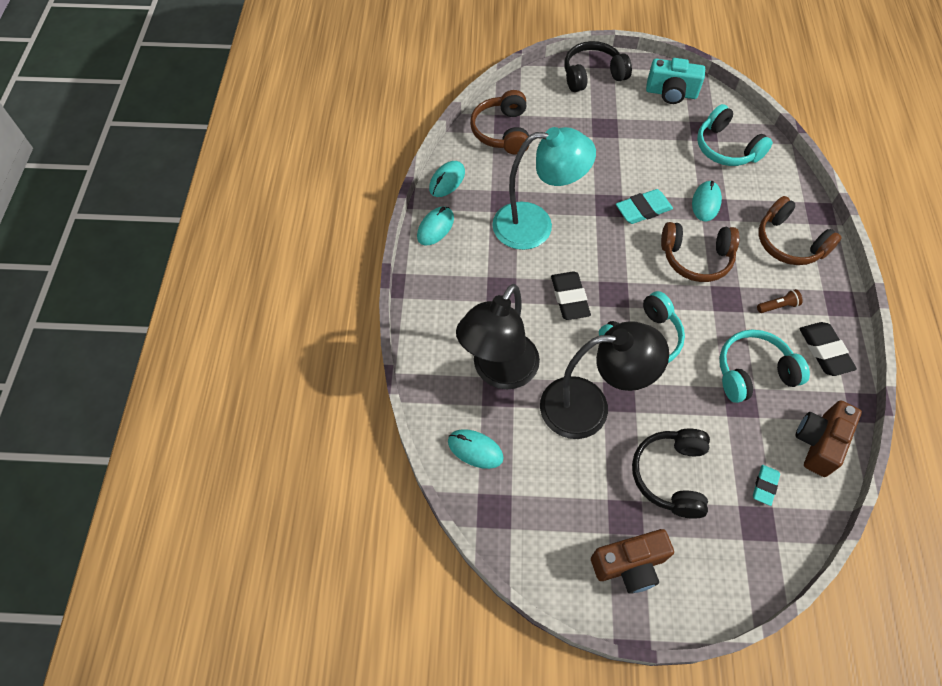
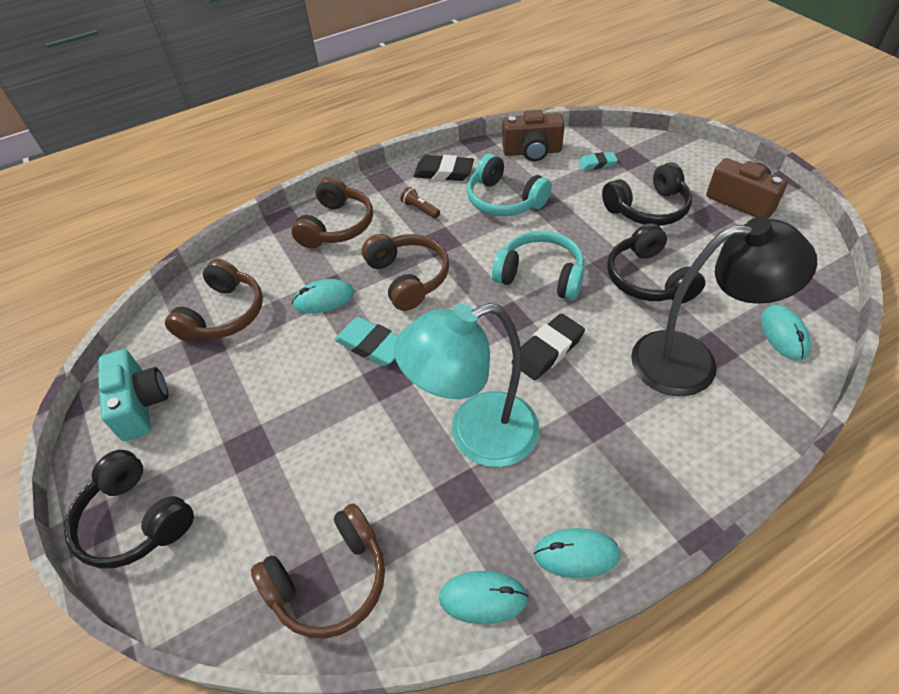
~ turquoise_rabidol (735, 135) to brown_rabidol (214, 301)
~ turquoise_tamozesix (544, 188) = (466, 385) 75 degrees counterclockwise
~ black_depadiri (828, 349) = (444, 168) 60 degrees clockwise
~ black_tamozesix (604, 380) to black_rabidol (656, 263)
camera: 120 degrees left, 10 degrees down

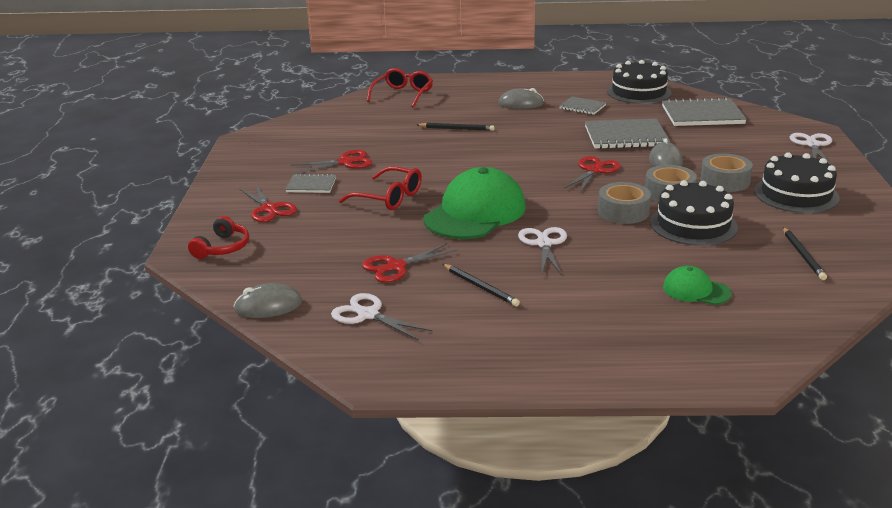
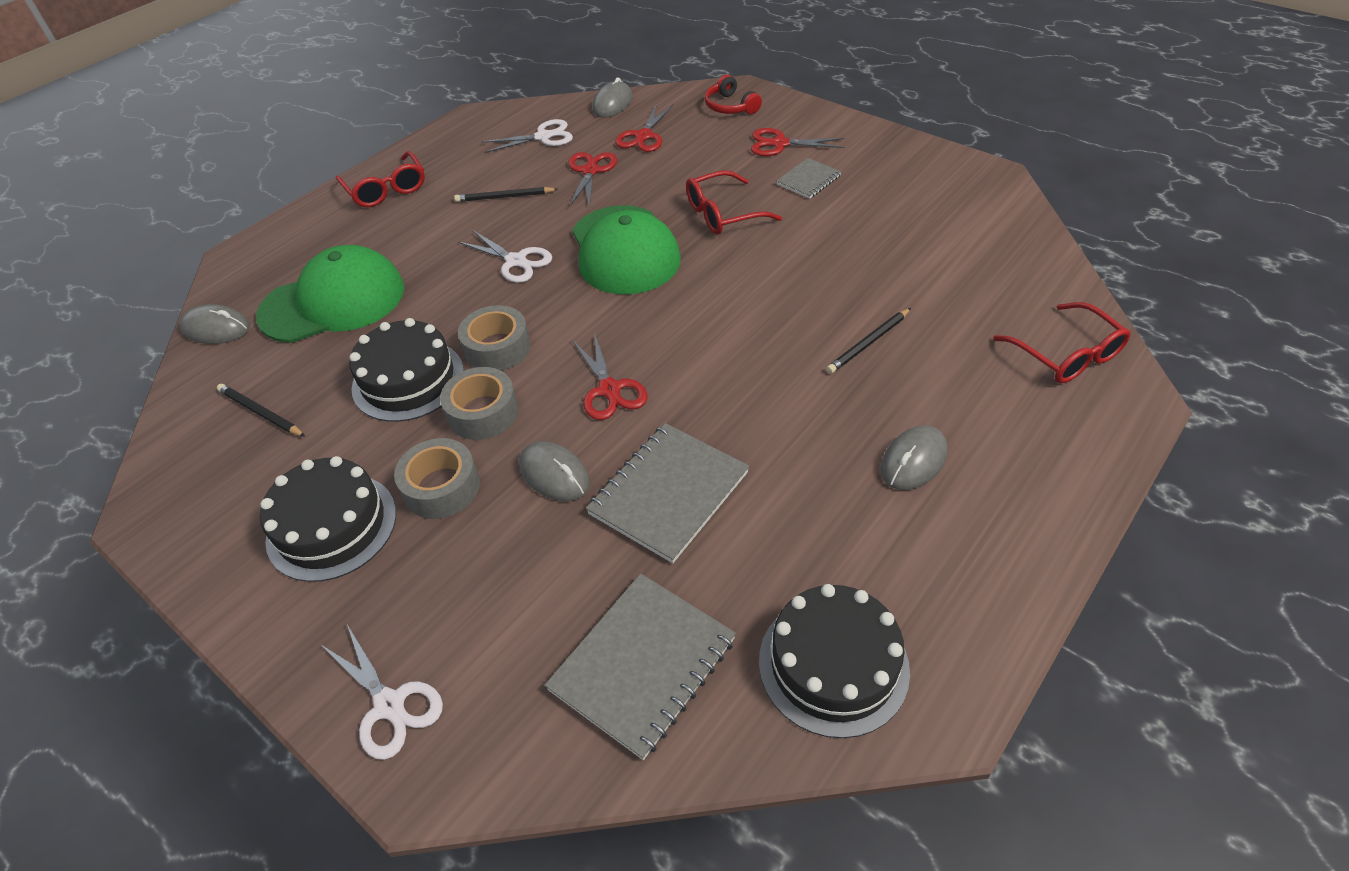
+ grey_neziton (214, 324)
~ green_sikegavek (697, 285) = (330, 294) x2.04
+ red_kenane (380, 179)
~ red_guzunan (331, 161) to (644, 127)
- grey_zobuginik (582, 105)
camera: 130 degrees right, 20 degrees up

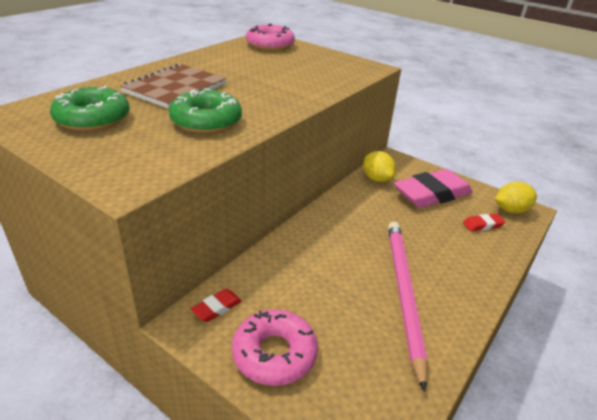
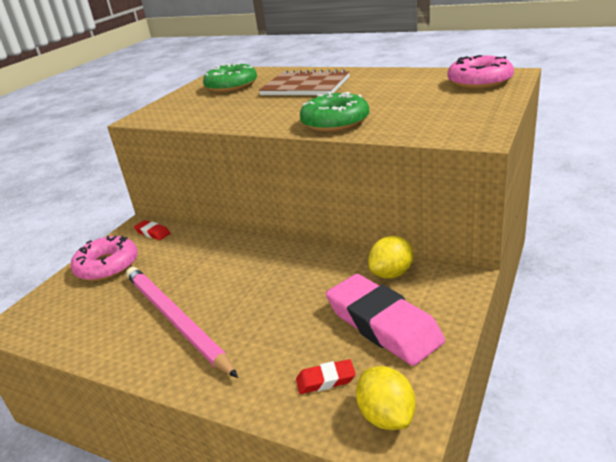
~ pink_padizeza (408, 306) = (182, 322) 120 degrees counterclockwise
~ red_depadiri (484, 222) = (326, 376) 75 degrees counterclockwise
~ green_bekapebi (205, 111) to (334, 112)
camera: 85 degrees right, 5 degrees down

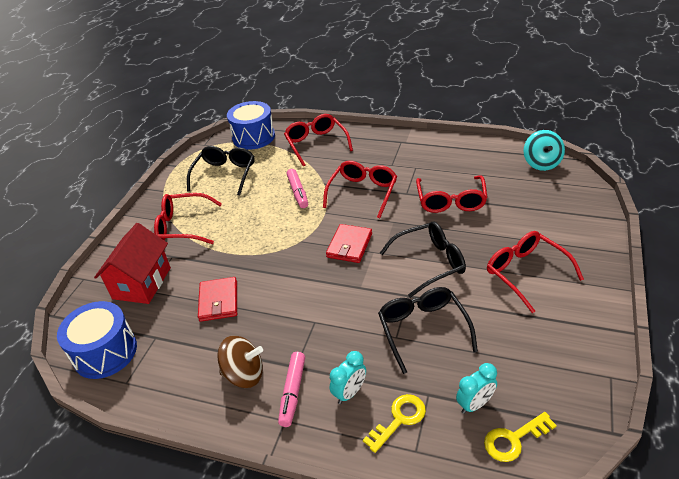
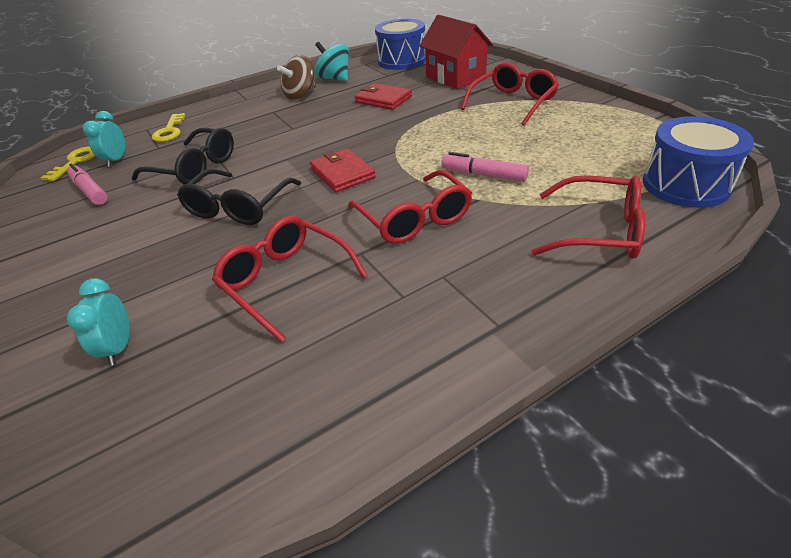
~ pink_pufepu (291, 389) to (87, 184)
~ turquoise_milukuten (348, 377) to (98, 322)
~ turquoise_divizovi (544, 150) to (331, 61)
- black_kenane (220, 170)
- red_kenane (535, 272)
camera: 130 degrees right, 0 degrees up

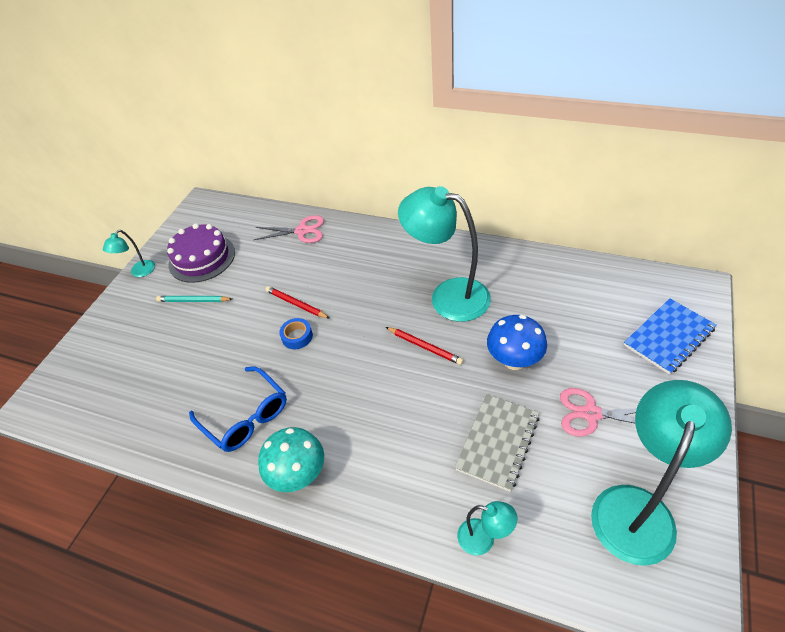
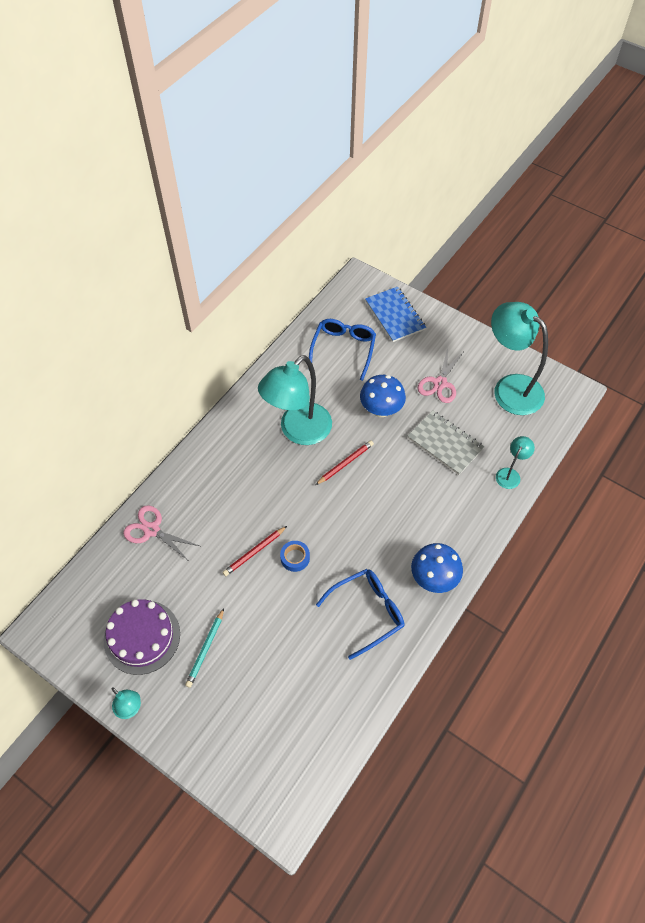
~ pink_guzunan (289, 229) = (161, 533) 75 degrees counterclockwise
+ blue_kenane (342, 350)
~ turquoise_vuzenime (291, 459) to blue_vuzenime (437, 568)
camera: 80 degrees left, 10 degrees up

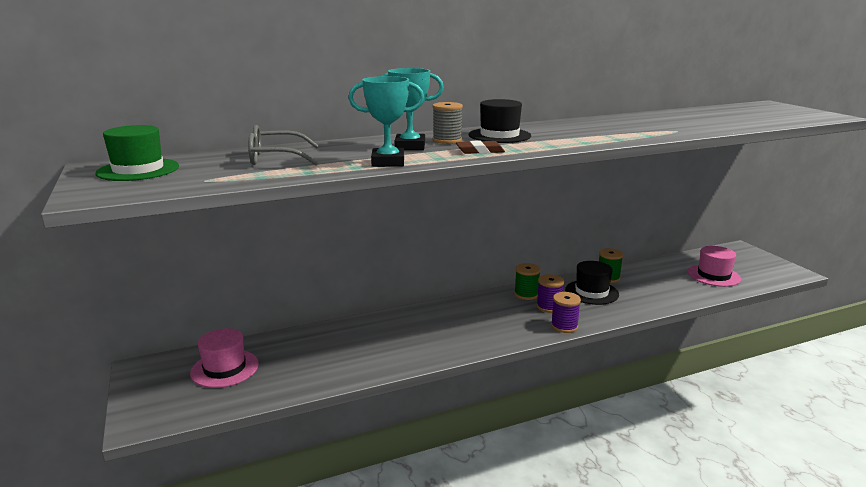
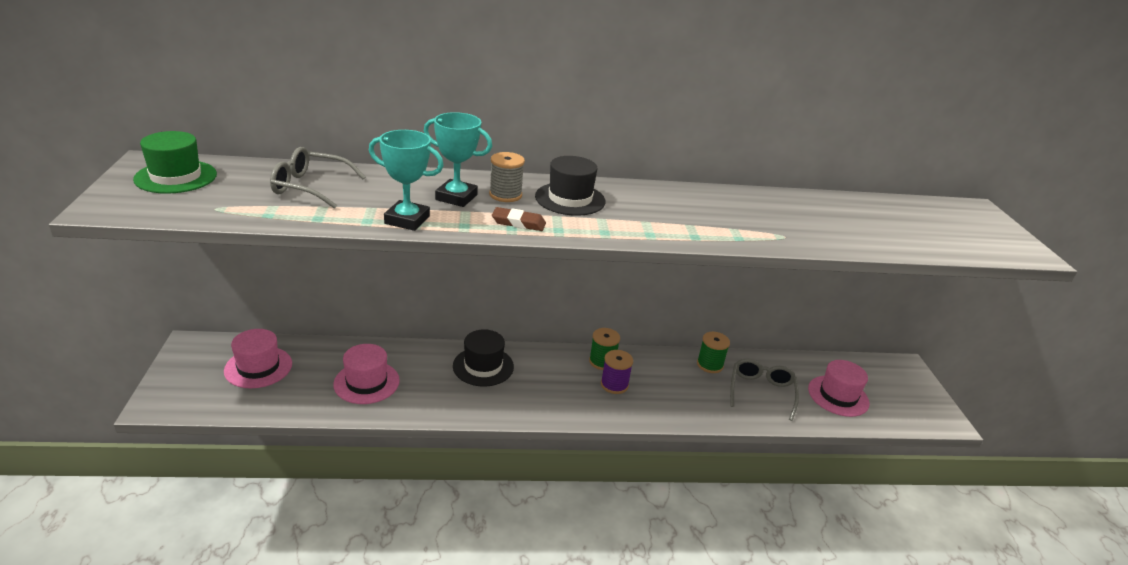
+ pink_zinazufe (366, 374)
~ black_zinazufe (592, 283) to (483, 358)
+ grey_kenane (764, 390)
- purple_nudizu (566, 312)
camera: 15 degrees right, 10 degrees up

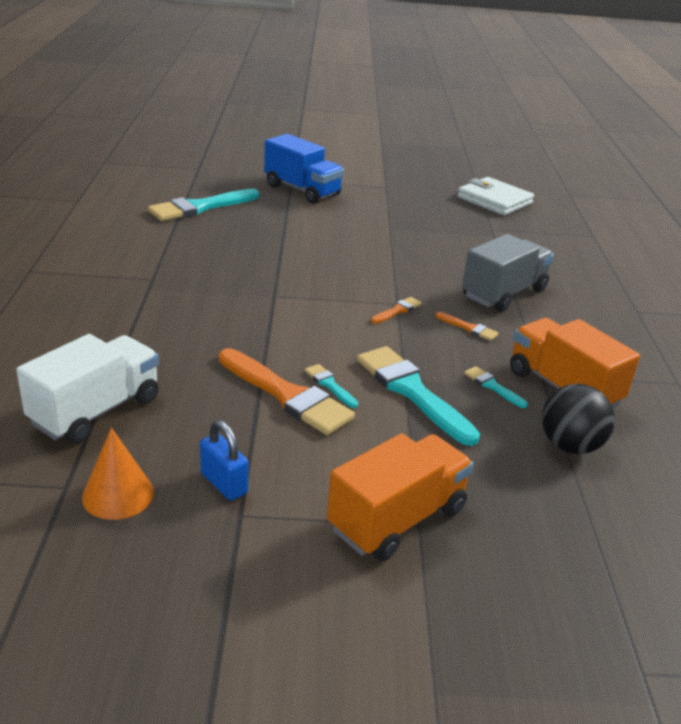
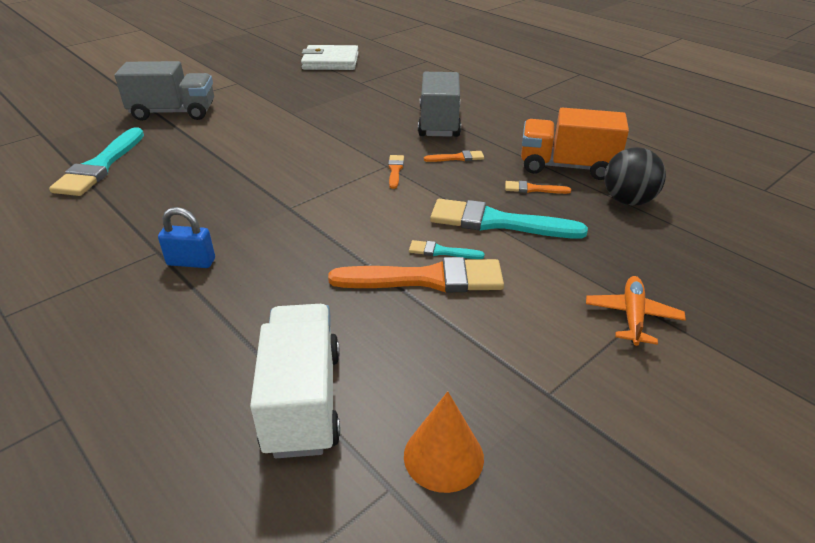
~ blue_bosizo (304, 169) to grey_bosizo (164, 91)
~ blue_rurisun (224, 460) to (186, 237)
~ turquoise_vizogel (496, 387) to orange_vizogel (538, 187)
~ orange_bosizo (400, 497) to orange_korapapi (636, 311)
camera: 40 degrees left, 5 degrees up

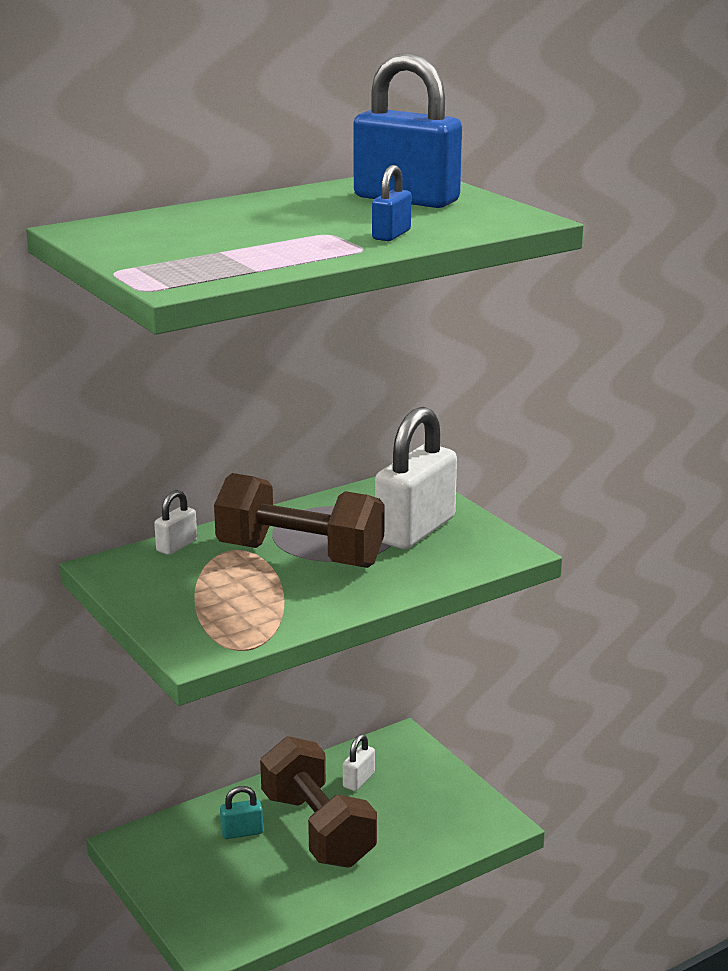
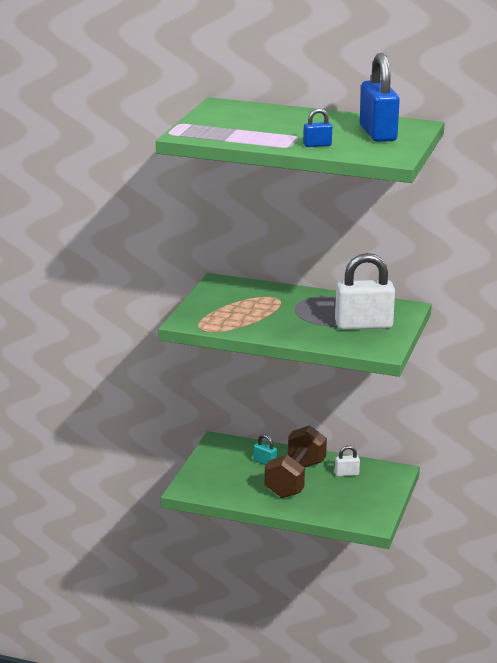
- white_rurisun (175, 522)
- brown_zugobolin (299, 520)
camera: 50 degrees right, 0 degrees up

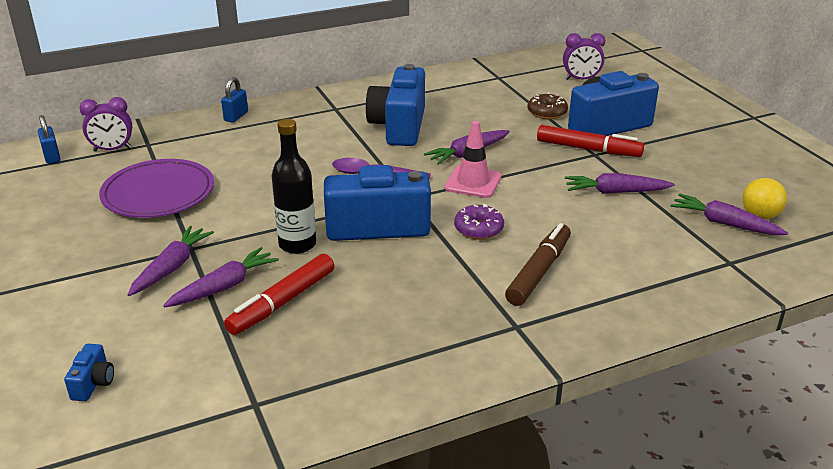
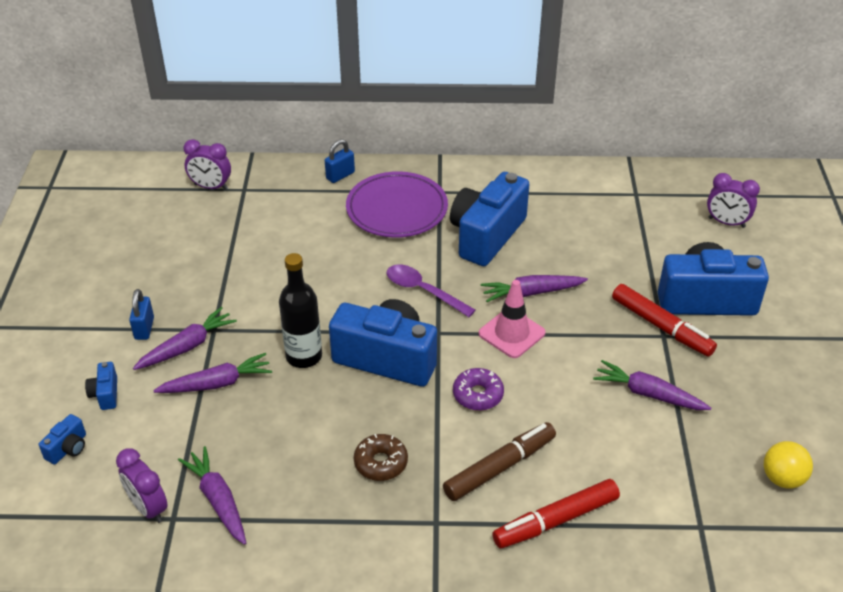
+ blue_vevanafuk (101, 386)
+ purple_milukuten (142, 485)
~ blue_rurisun (49, 139) to (141, 314)
~ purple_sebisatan (729, 214) to (212, 495)
~ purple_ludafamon (156, 188) to (397, 204)
~ brown_bekapebi (548, 106) to (381, 457)
~ red_pufepu (279, 294) to (556, 513)
camera: 25 degrees right, 10 degrees up

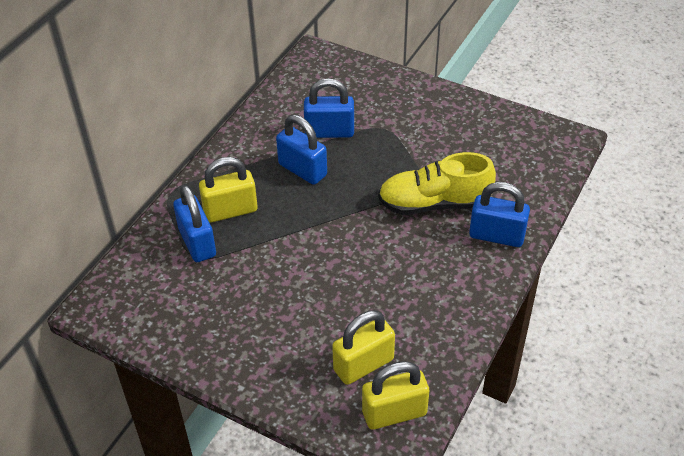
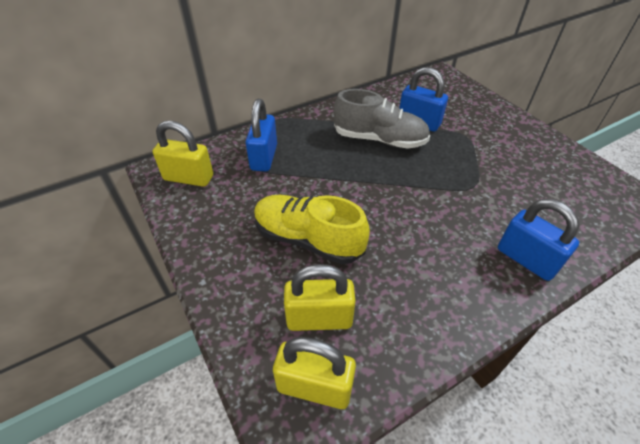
~ yellow_rurisun (228, 189) to (183, 154)
~ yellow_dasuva (437, 183) to (312, 229)
~ blue_rurisun (301, 150) to grey_dasuva (382, 119)
camera: 30 degrees right, 0 degrees up

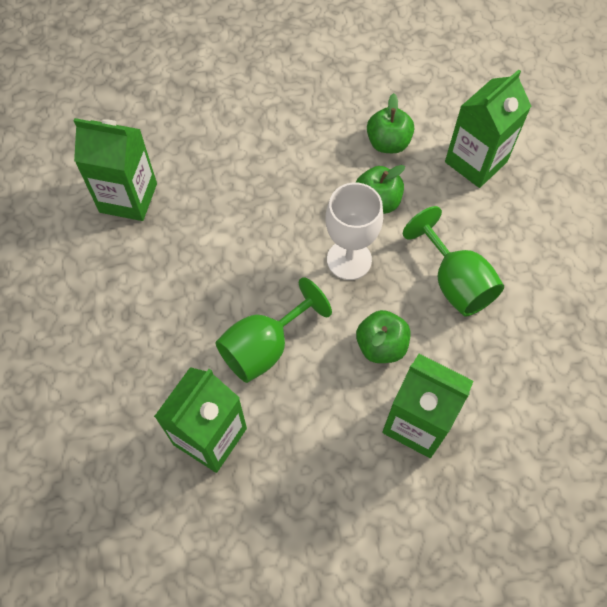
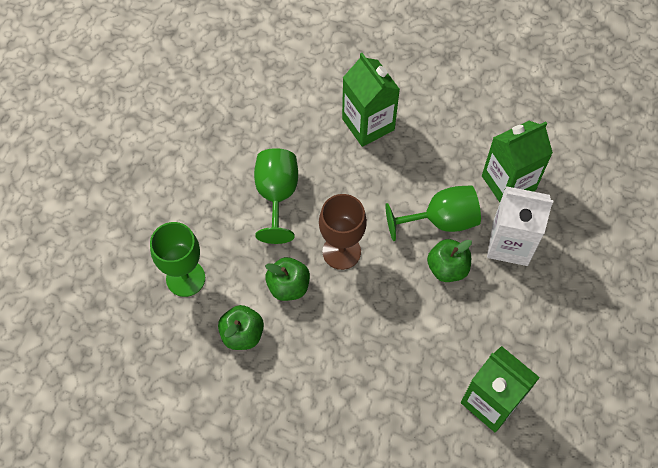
~ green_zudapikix (488, 128) to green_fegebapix (177, 259)
~ white_fegebapix (354, 231) to brown_fegebapix (343, 232)
~ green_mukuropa (383, 336) to (449, 260)
+ white_zudapikix (520, 226)
camera: 150 degrees left, 0 degrees up

